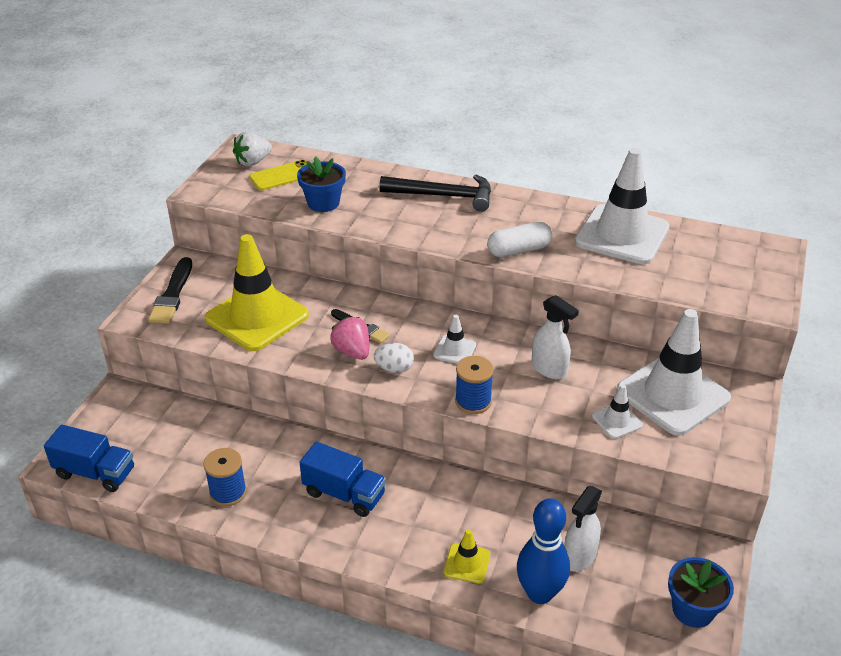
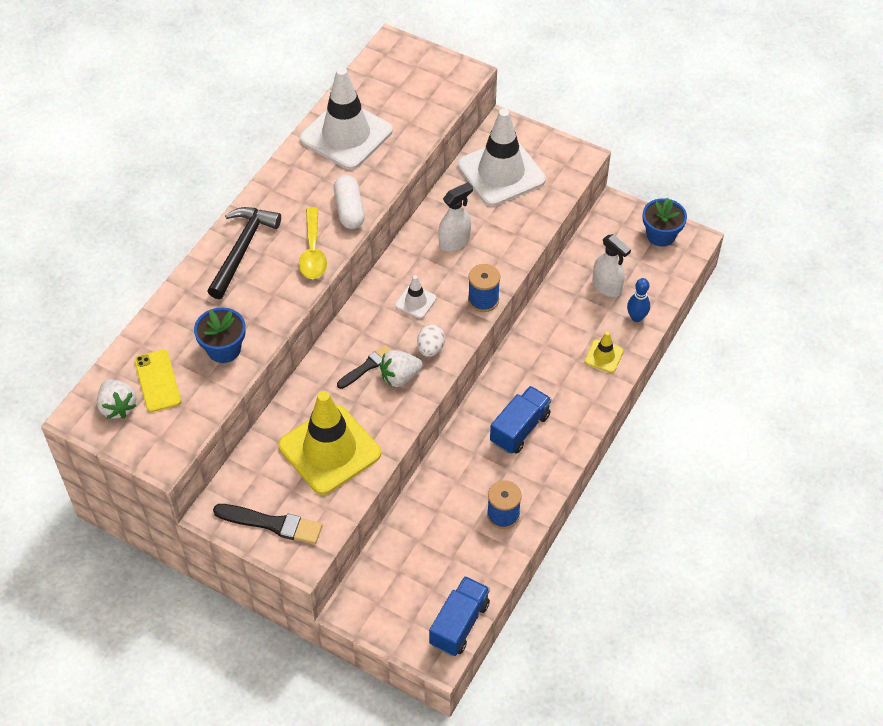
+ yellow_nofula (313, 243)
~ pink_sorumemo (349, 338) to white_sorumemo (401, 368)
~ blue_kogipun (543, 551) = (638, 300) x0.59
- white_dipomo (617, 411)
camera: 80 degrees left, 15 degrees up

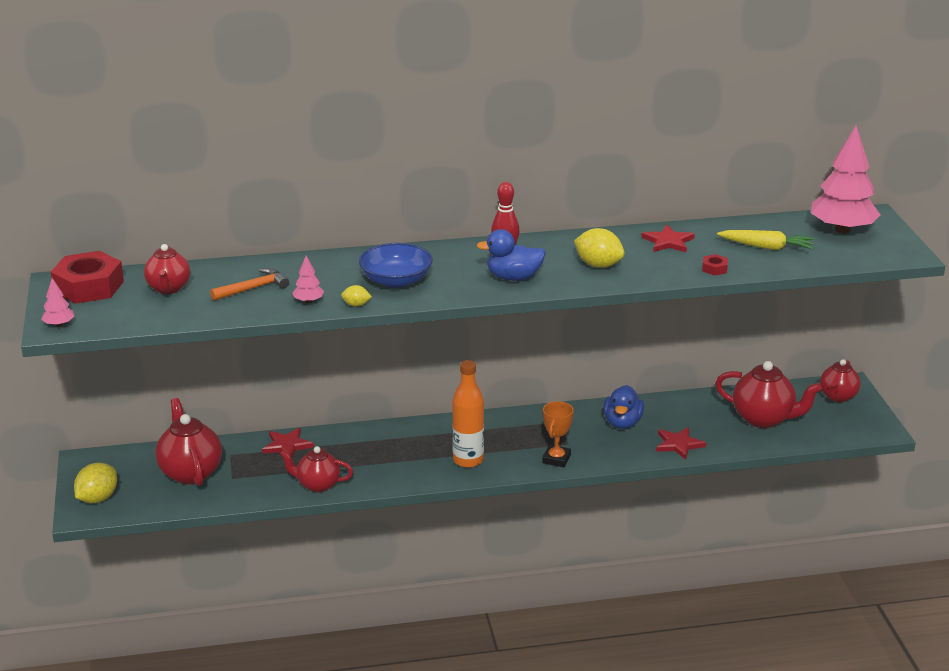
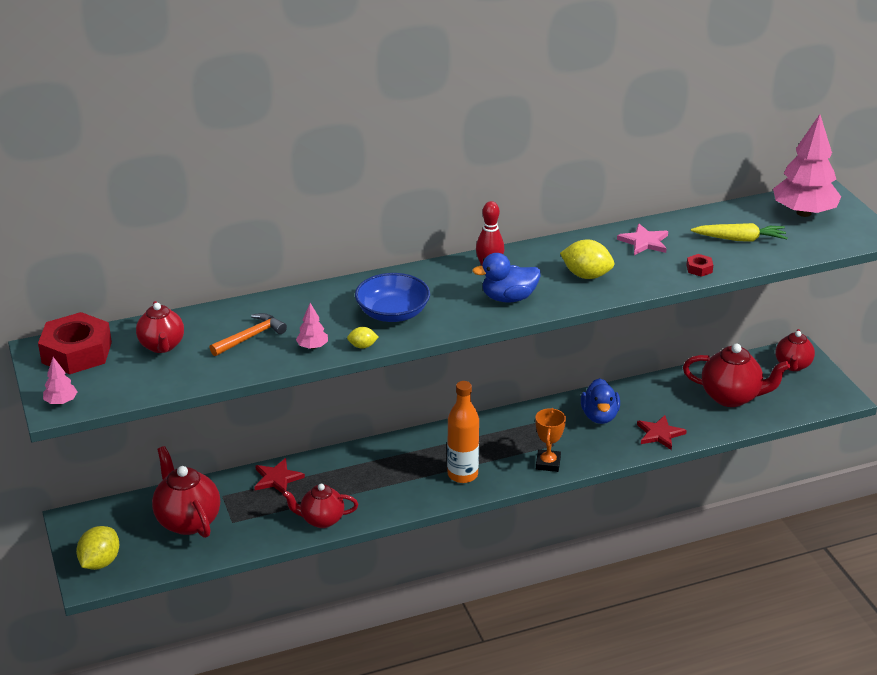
~ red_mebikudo (668, 239) to pink_mebikudo (642, 239)
camera: 10 degrees left, 5 degrees up

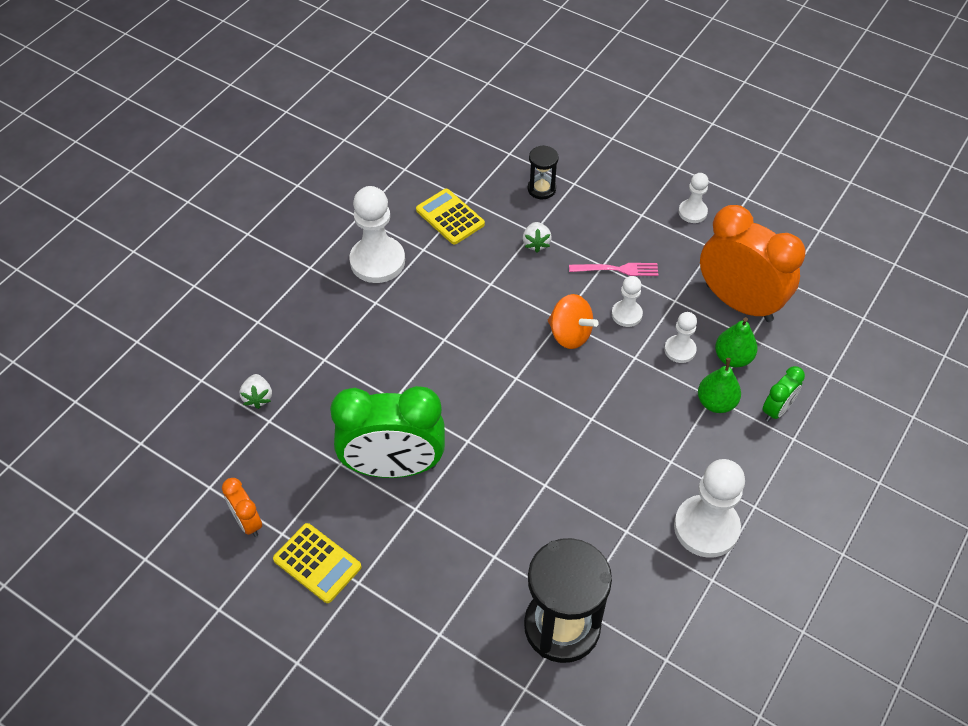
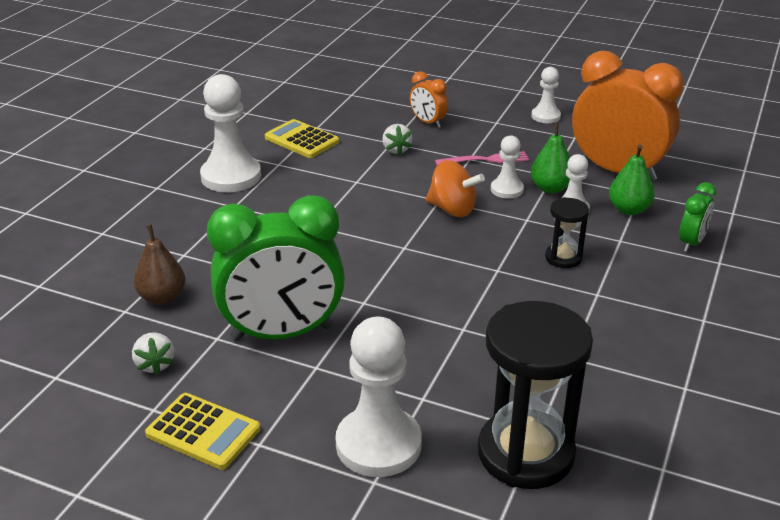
~ white_sorumemo (256, 391) to (153, 353)
+ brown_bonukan (159, 264)
~ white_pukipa (709, 508) to (379, 397)
~ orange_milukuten (242, 507) to (429, 99)
~ green_bonukan (719, 385) to (550, 158)
~ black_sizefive (543, 172) to (567, 232)
camera: 10 degrees left, 20 degrees down

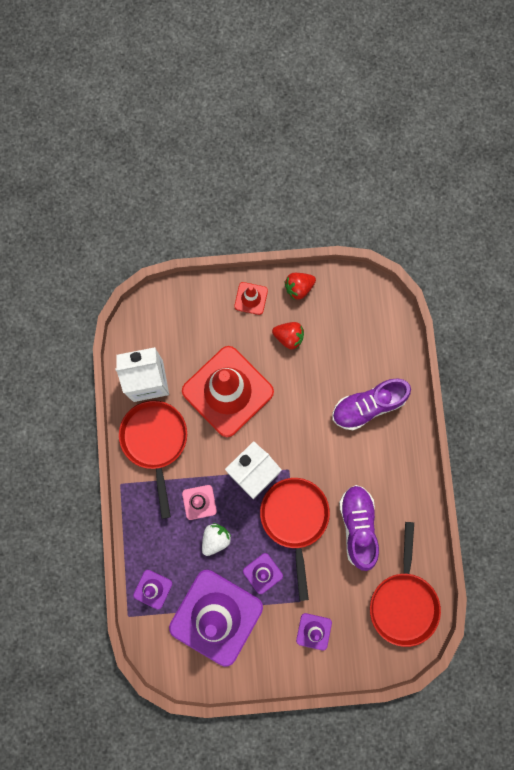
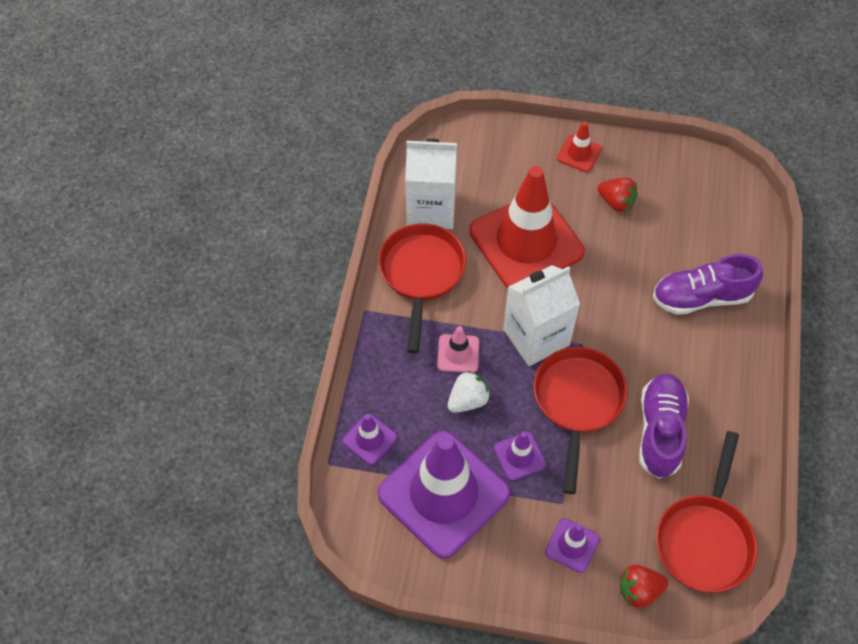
~ red_sorumemo (300, 286) to (644, 586)
camera: 15 degrees right, 20 degrees down

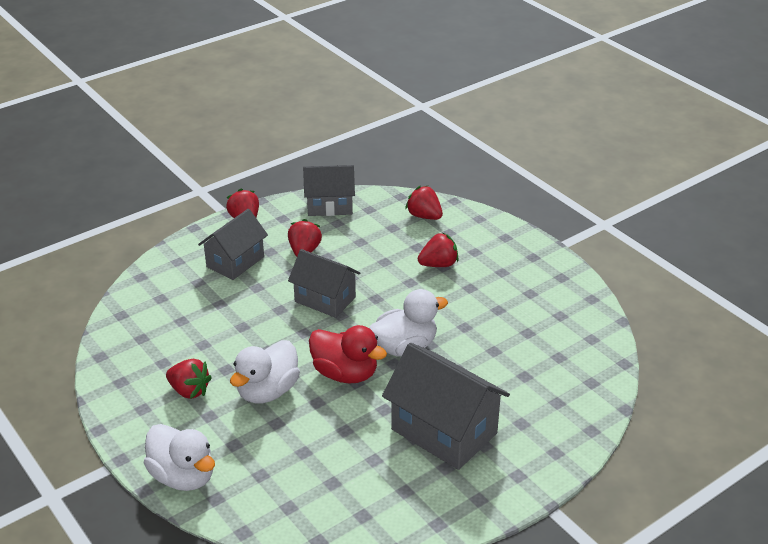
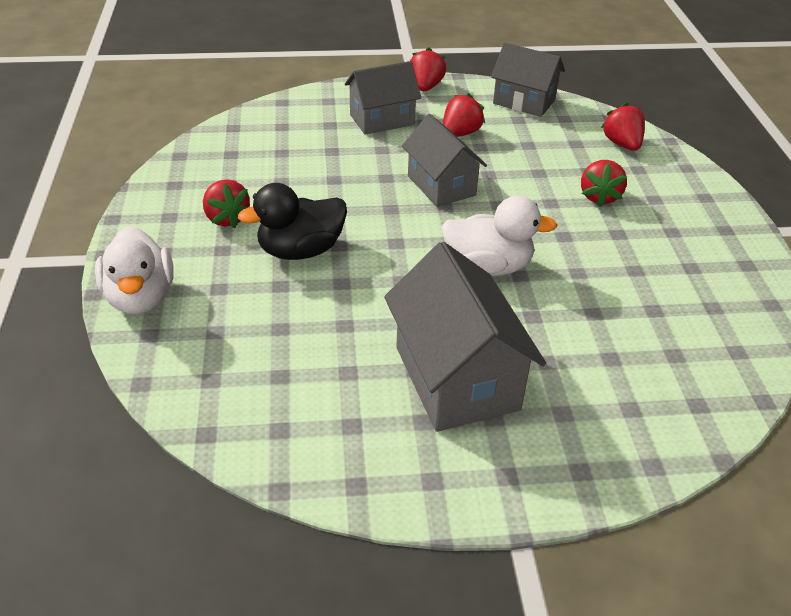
~ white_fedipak (265, 371) to black_fedipak (292, 221)
~ red_sorumemo (438, 249) = (604, 183) 90 degrees clockwise
- red_fedipak (348, 354)
camera: 30 degrees right, 5 degrees up

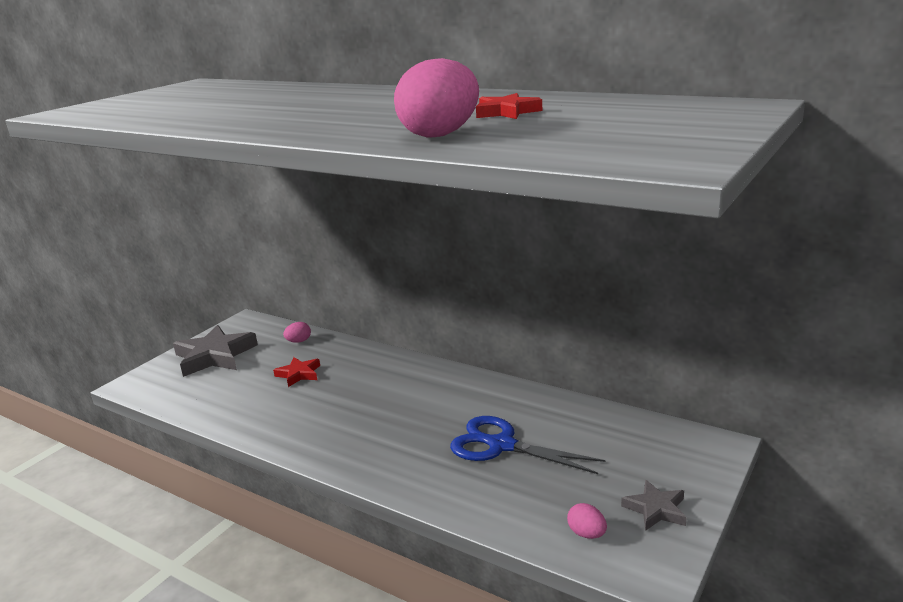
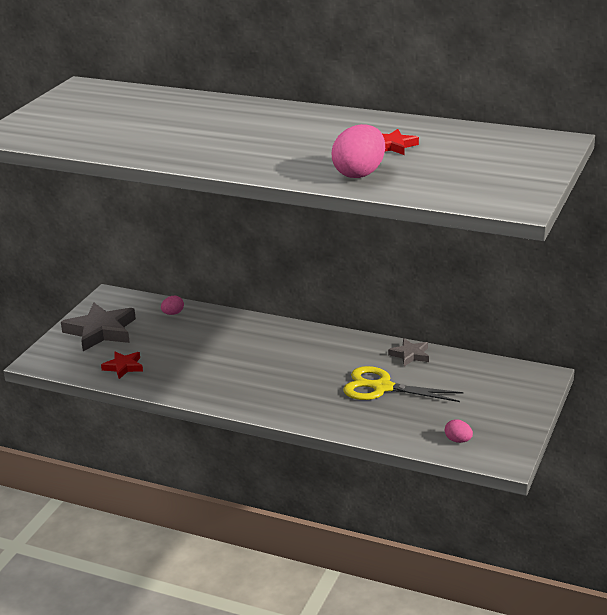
~ red_mebikudo (296, 372) to (122, 365)
~ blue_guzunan (528, 445) to yellow_guzunan (403, 384)
~ grey_mebikudo (654, 505) to (408, 352)
camera: 10 degrees left, 5 degrees up

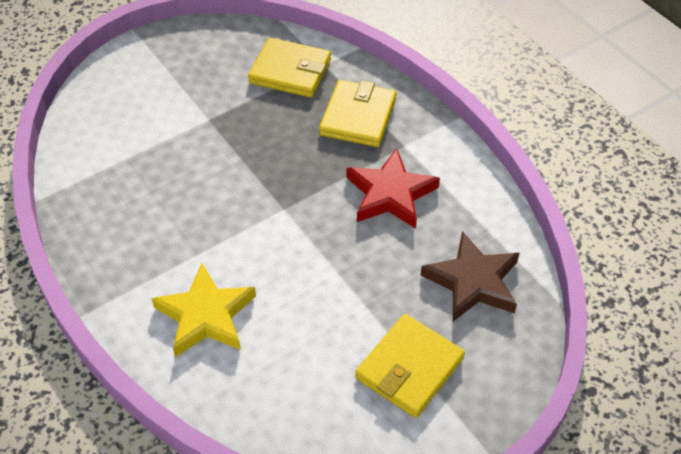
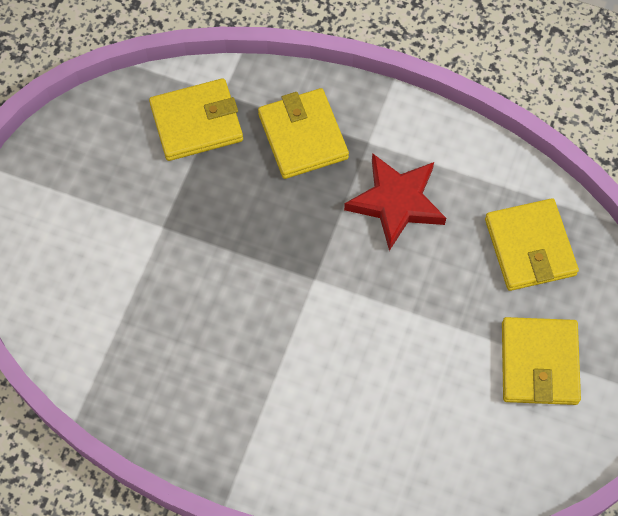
~ brown_mebikudo (470, 276) to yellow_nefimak (532, 244)
- yellow_mebikudo (203, 310)
camera: 35 degrees left, 15 degrees up

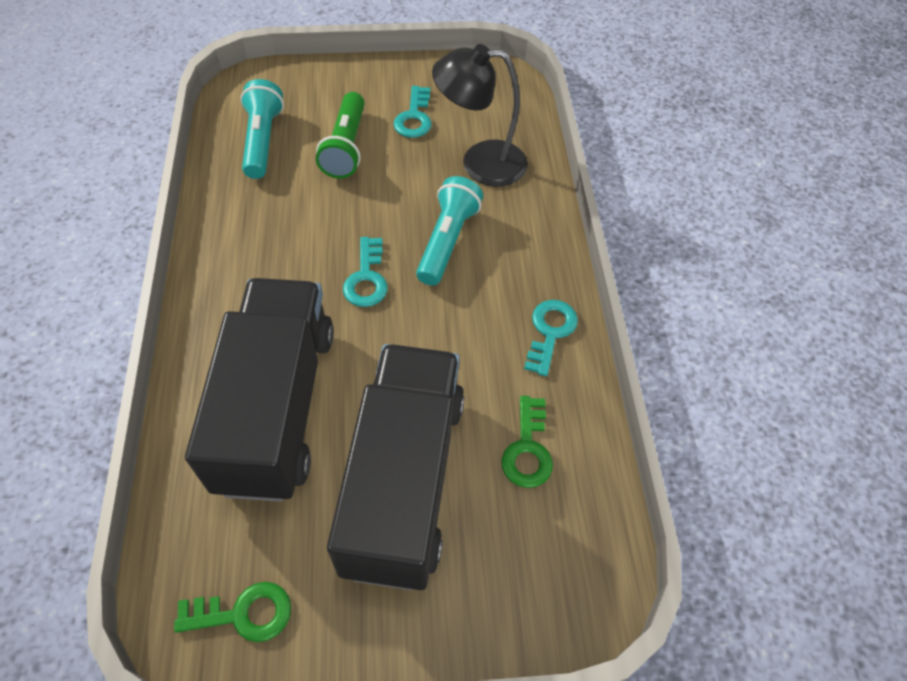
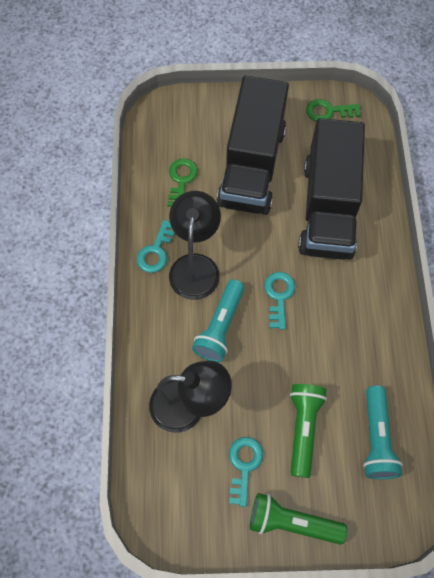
+ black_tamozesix (195, 245)
+ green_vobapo (298, 519)
camera: 175 degrees left, 10 degrees up

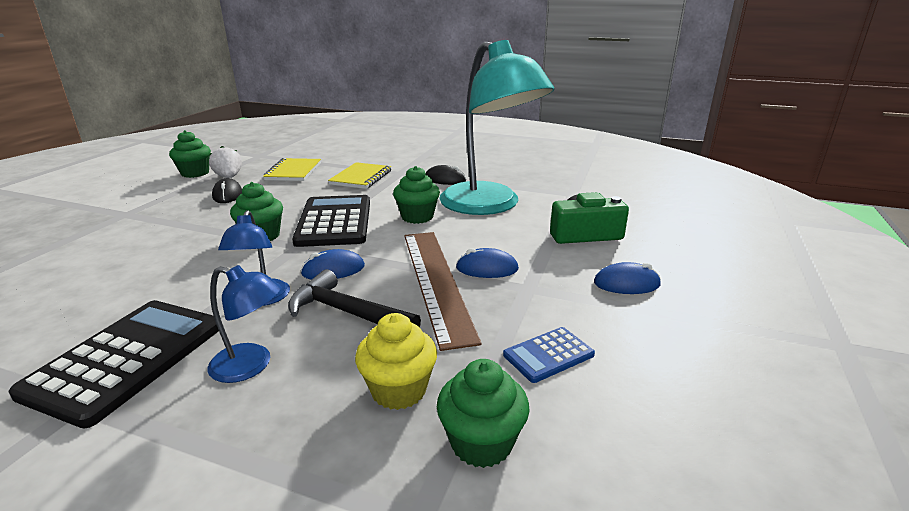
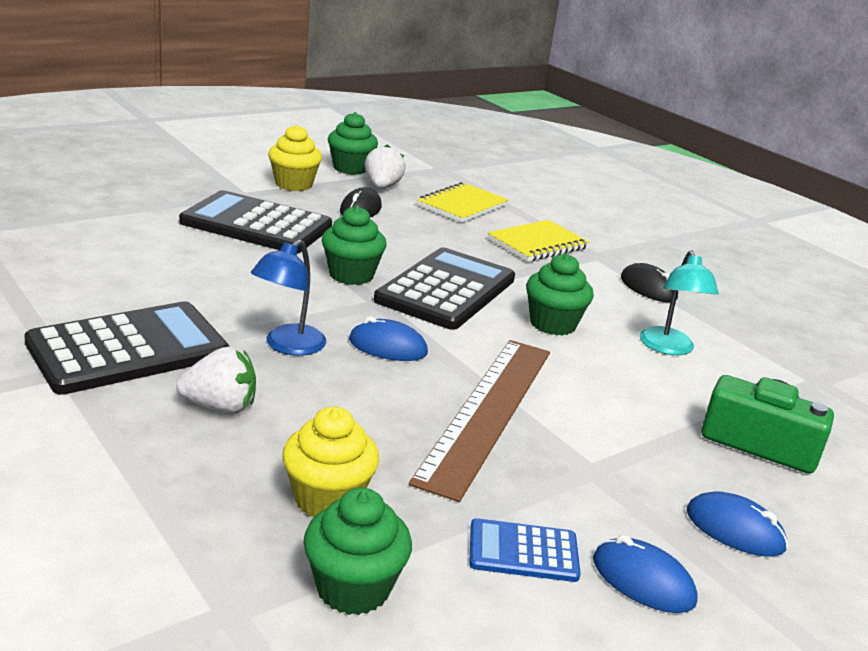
~ blue_tamozesix (245, 324) to white_sorumemo (216, 380)
+ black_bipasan (255, 222)
+ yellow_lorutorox (295, 158)
~ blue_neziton (487, 263) to (645, 574)
~ turquoise_tamozesix (497, 127) = (679, 302) x0.44
- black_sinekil (354, 298)
camera: 30 degrees right, 0 degrees up

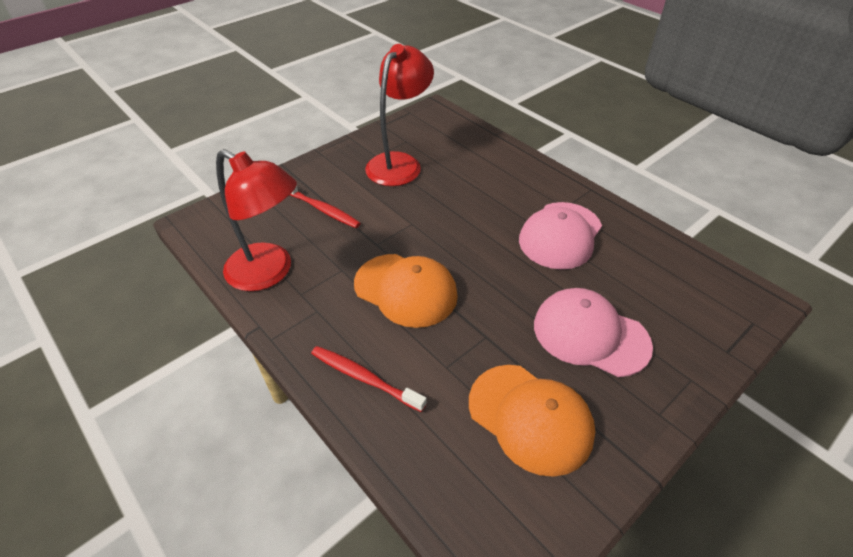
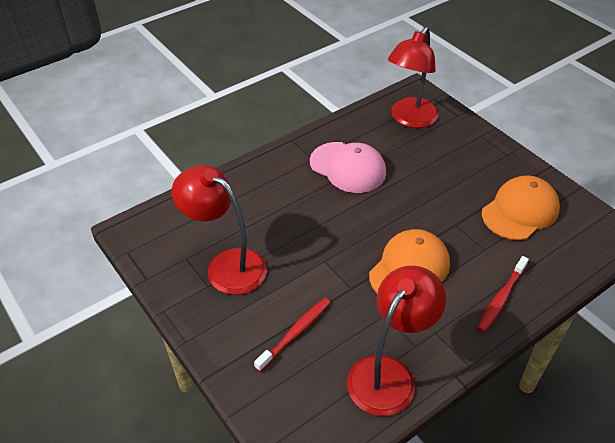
+ red_tamozesix (413, 77)
- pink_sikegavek (593, 332)
camera: 85 degrees left, 0 degrees up

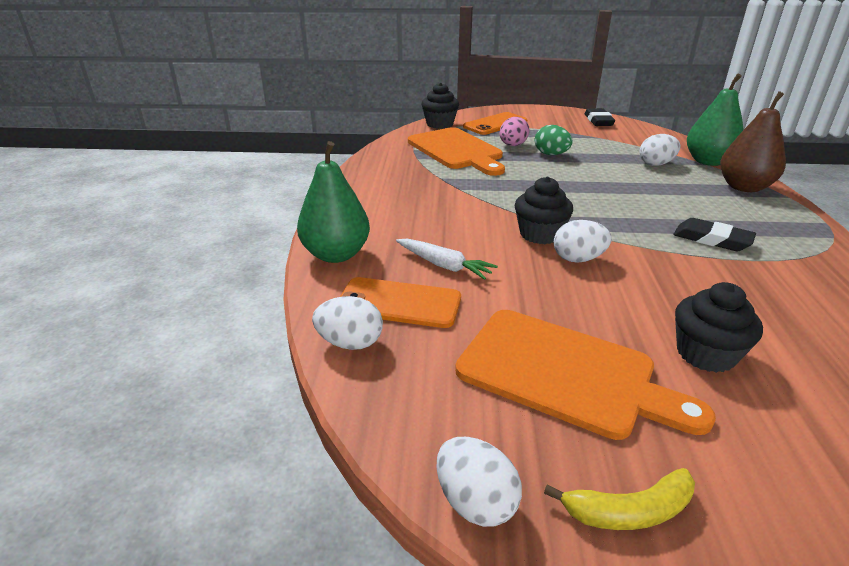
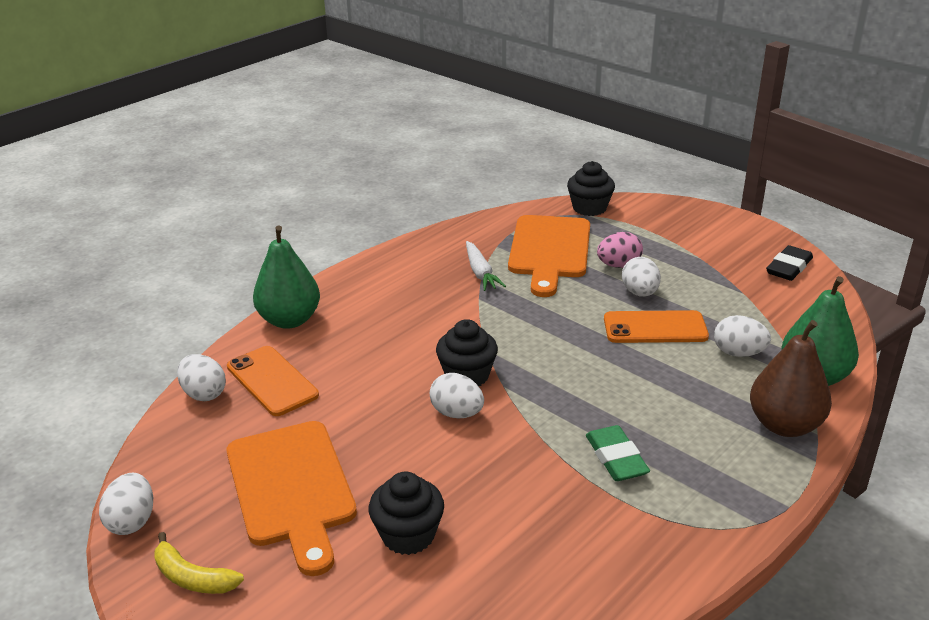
~ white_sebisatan (447, 259) to (486, 266)
~ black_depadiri (714, 234) to green_depadiri (618, 453)
~ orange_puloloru (495, 123) to (656, 326)
~ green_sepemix (553, 140) to white_sepemix (641, 277)
camera: 40 degrees right, 0 degrees up

